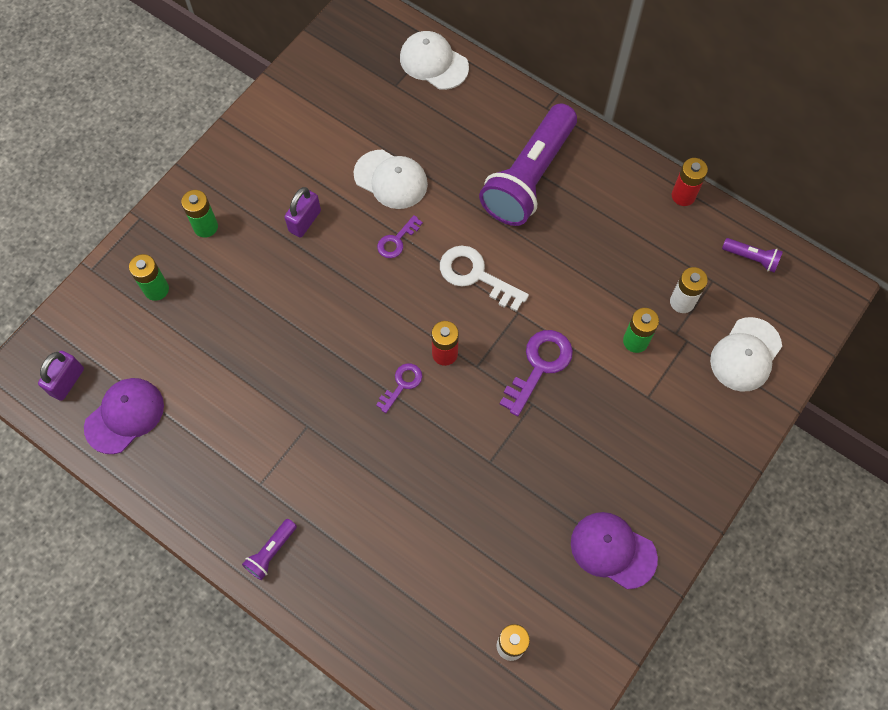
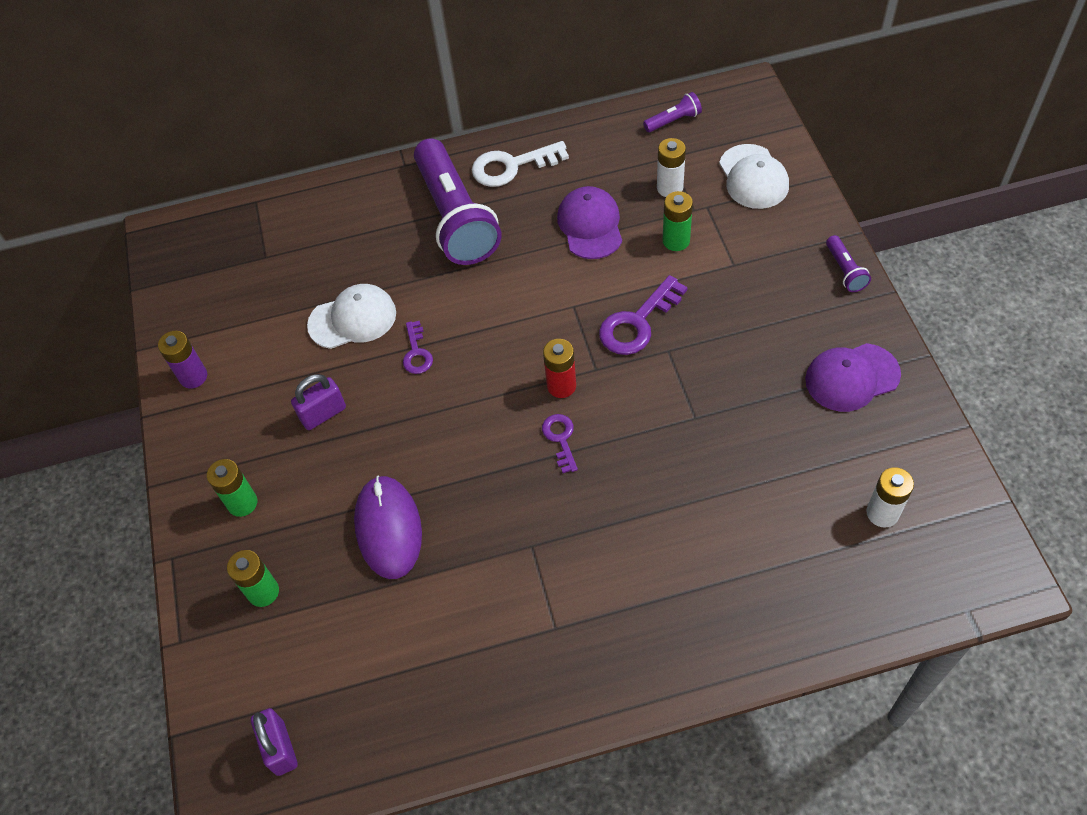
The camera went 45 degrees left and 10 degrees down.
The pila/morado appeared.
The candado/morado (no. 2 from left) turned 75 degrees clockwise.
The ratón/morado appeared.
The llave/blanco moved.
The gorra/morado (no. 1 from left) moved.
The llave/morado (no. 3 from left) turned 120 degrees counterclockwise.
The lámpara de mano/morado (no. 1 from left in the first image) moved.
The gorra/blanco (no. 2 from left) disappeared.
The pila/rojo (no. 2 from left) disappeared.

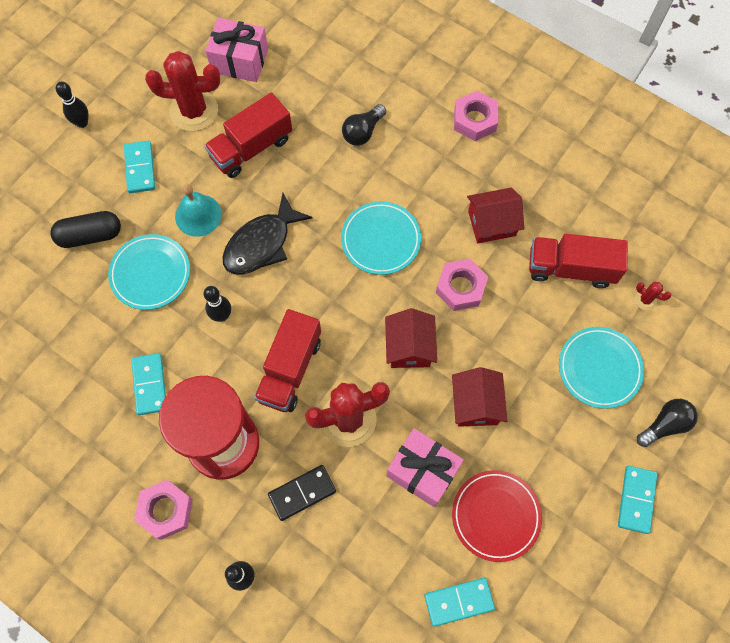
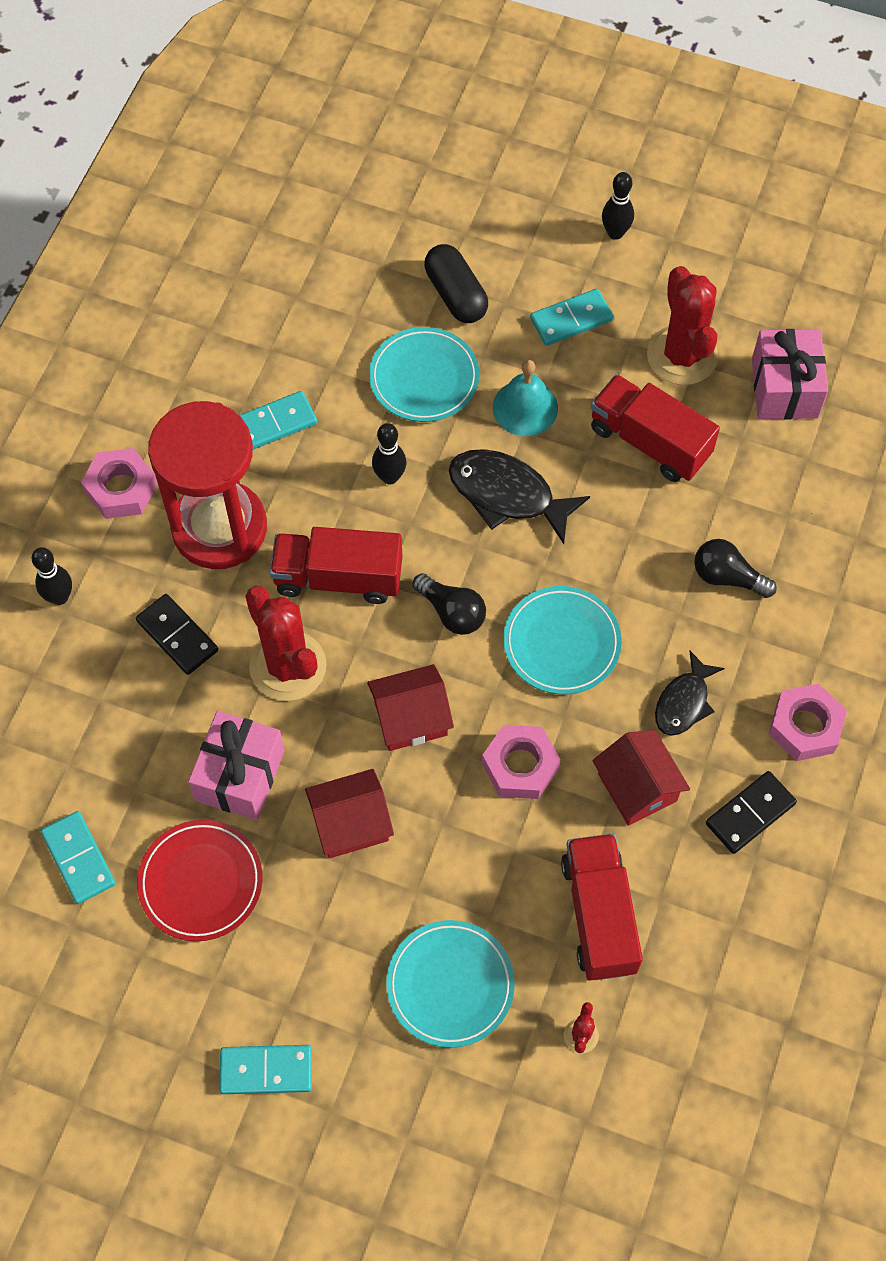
The camera went 75 degrees right and 5 degrees down.
The bombilla/negro (no. 2 from left in the first image) moved.
The pez/negro (no. 2 from left) appeared.
The ficha de dominó/negro (no. 2 from left) appeared.

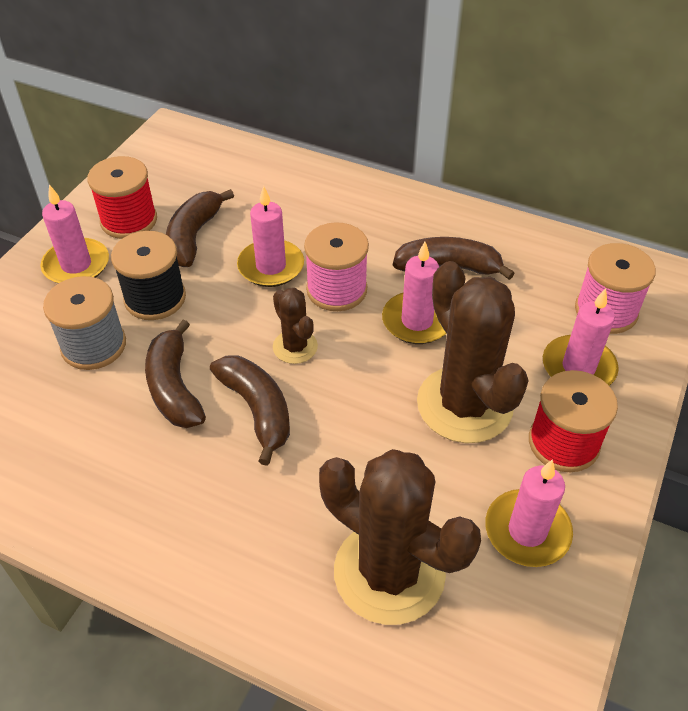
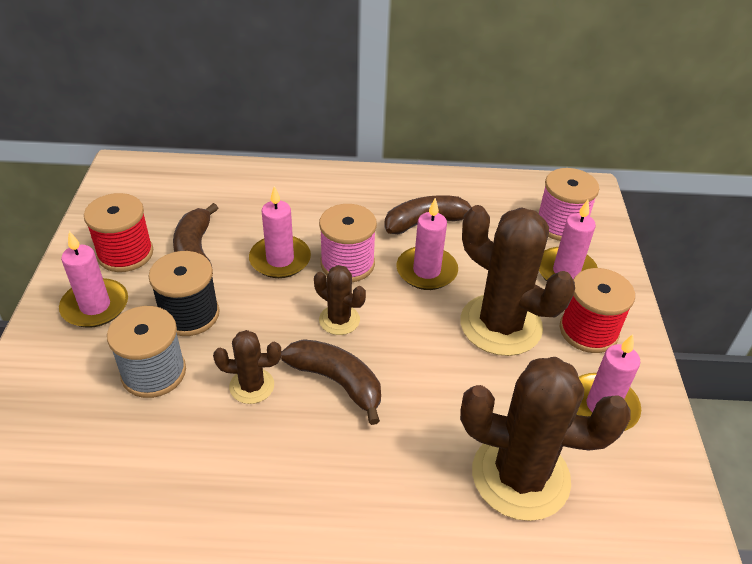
The camera went 25 degrees left and 5 degrees down.
The plátano/marrón (no. 1 from left) was replaced by the cactus/marrón (no. 1 from left).

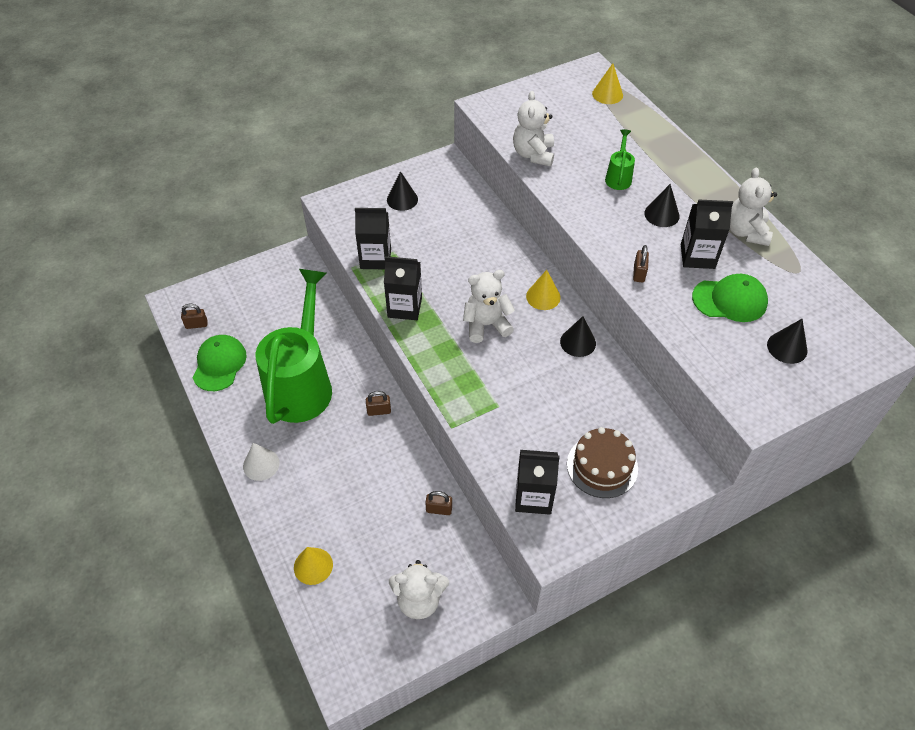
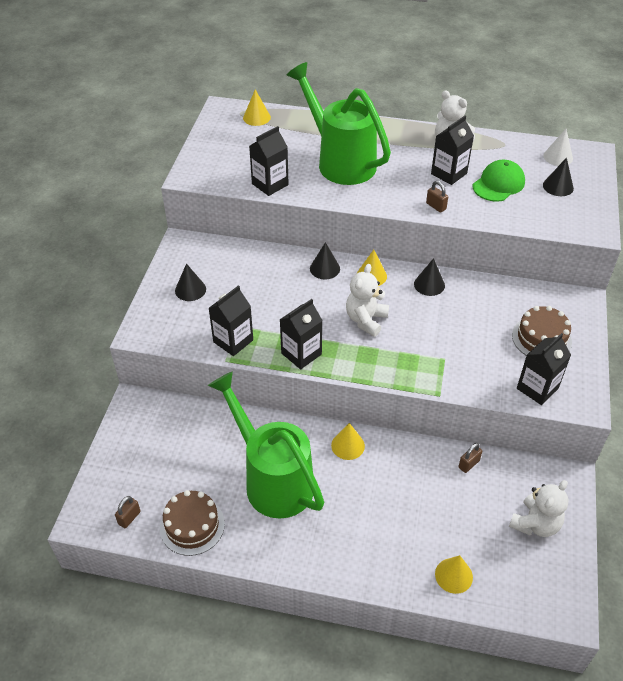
The camera went 50 degrees left and 5 degrees down.
The gorra/verde (no. 1 from left) was replaced by the tarta/marrón (no. 1 from left).
The osito/blanco (no. 3 from left) was replaced by the cartón de leche/negro (no. 2 from left).
The regadera/verde (no. 2 from left) changed to 2.49 times the size.
The cono/negro (no. 3 from left in the first image) moved.
The candado/marrón (no. 2 from left) was replaced by the cono/amarillo (no. 2 from left).
The cono/blanco moved.

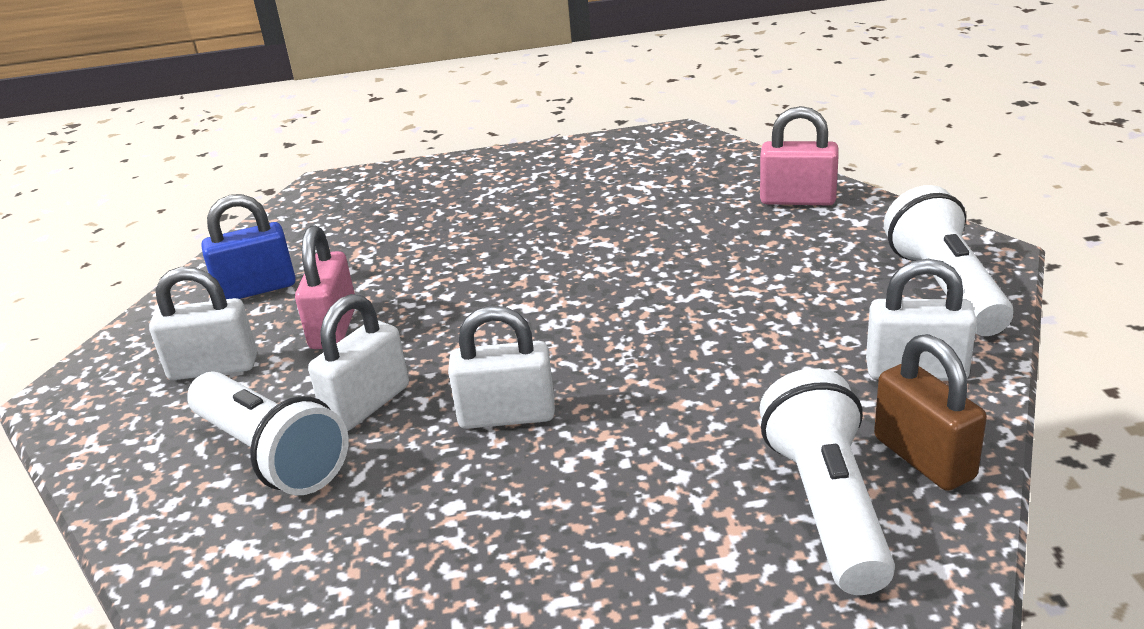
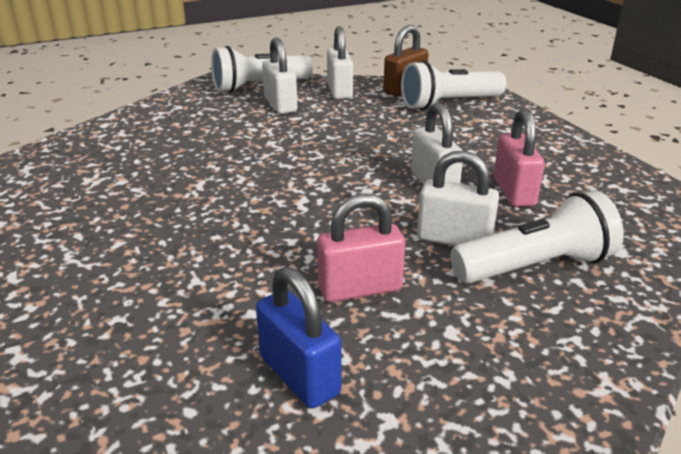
The camera went 110 degrees left and 0 degrees up.
The candado/blanco (no. 1 from left) moved.
The lámpara de mano/blanco (no. 1 from left in the first image) turned 45 degrees clockwise.
The candado/rosa (no. 2 from left) moved.

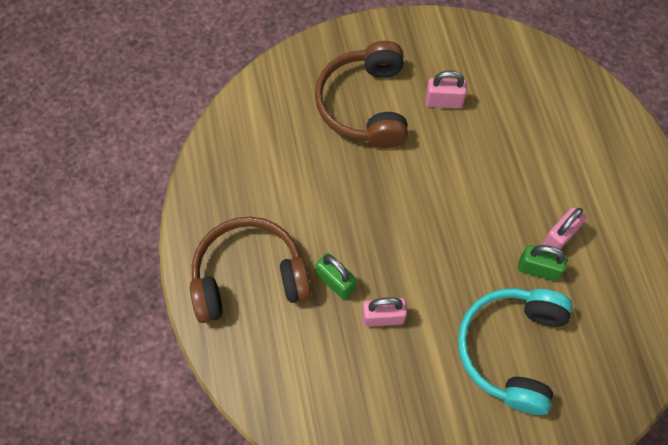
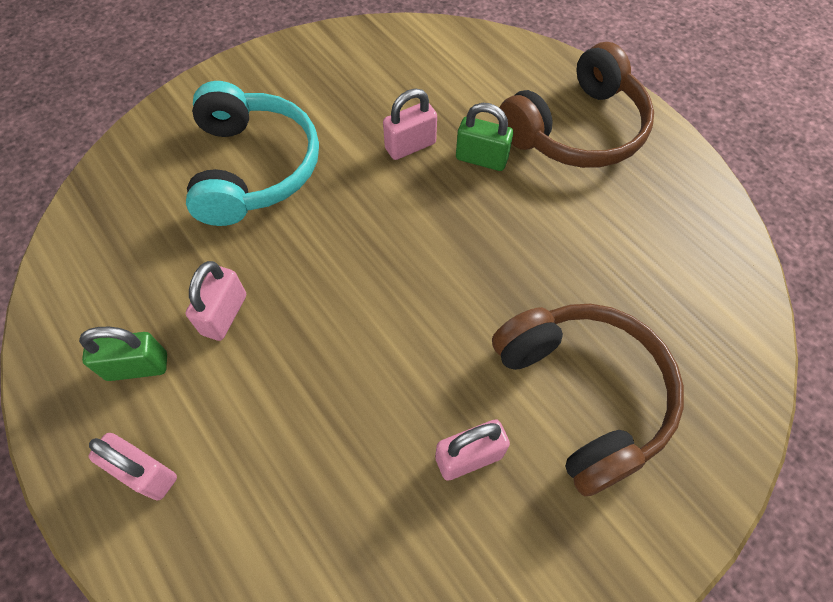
The camera went 155 degrees right and 5 degrees down.
The candado/verde (no. 2 from left in the first image) moved.
The candado/rosa (no. 1 from left) appeared.

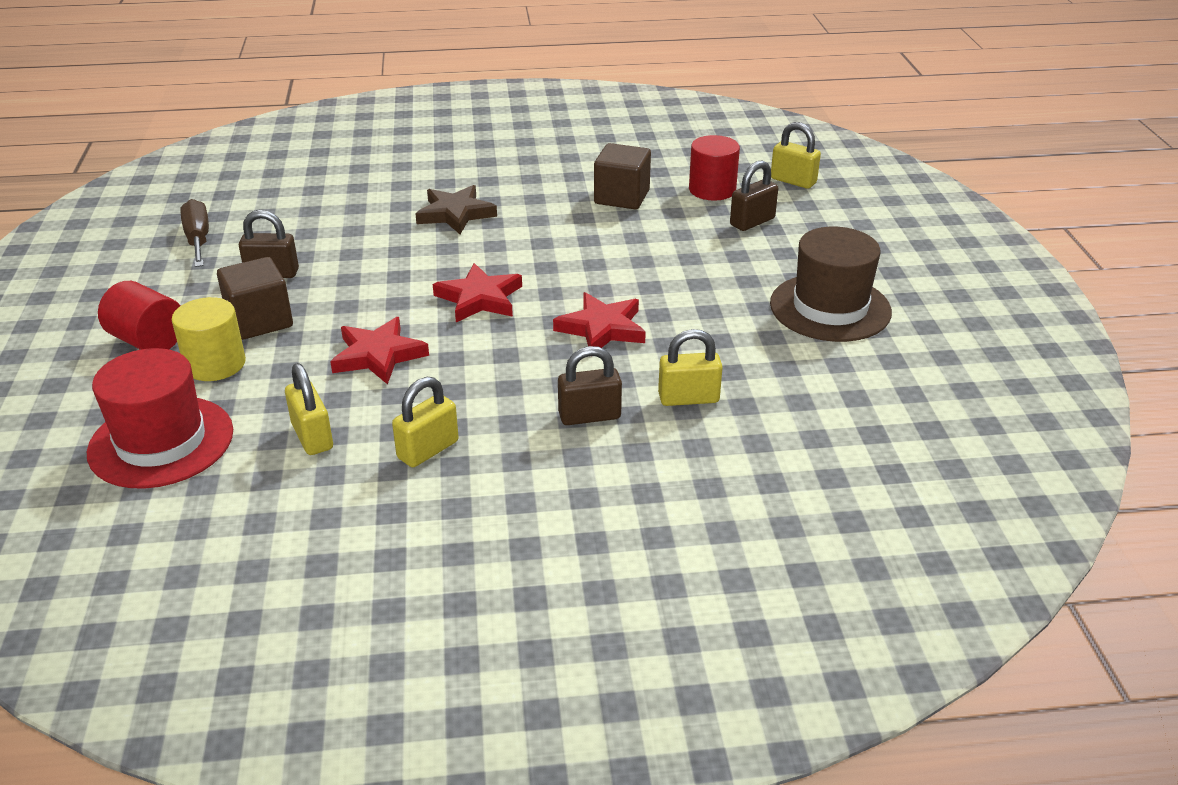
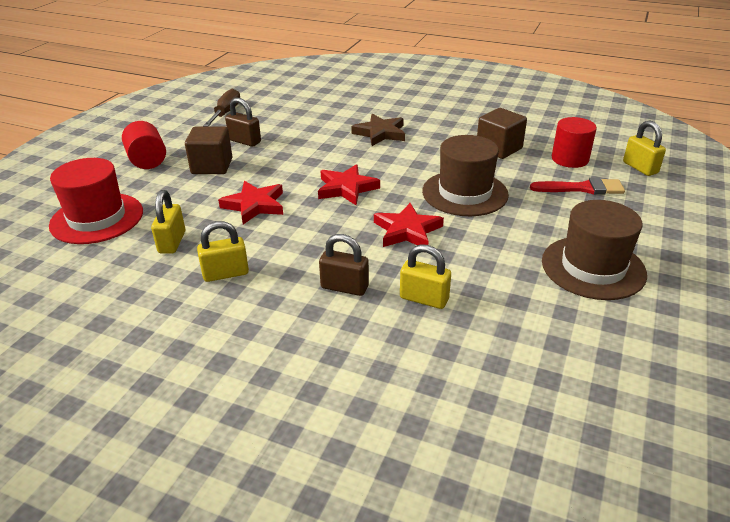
The camera went 30 degrees right and 0 degrees up.
The sombrero/marrón (no. 1 from left) appeared.
The candado/marrón (no. 3 from left) was replaced by the pincel/rojo.
The cilindro/amarillo disappeared.

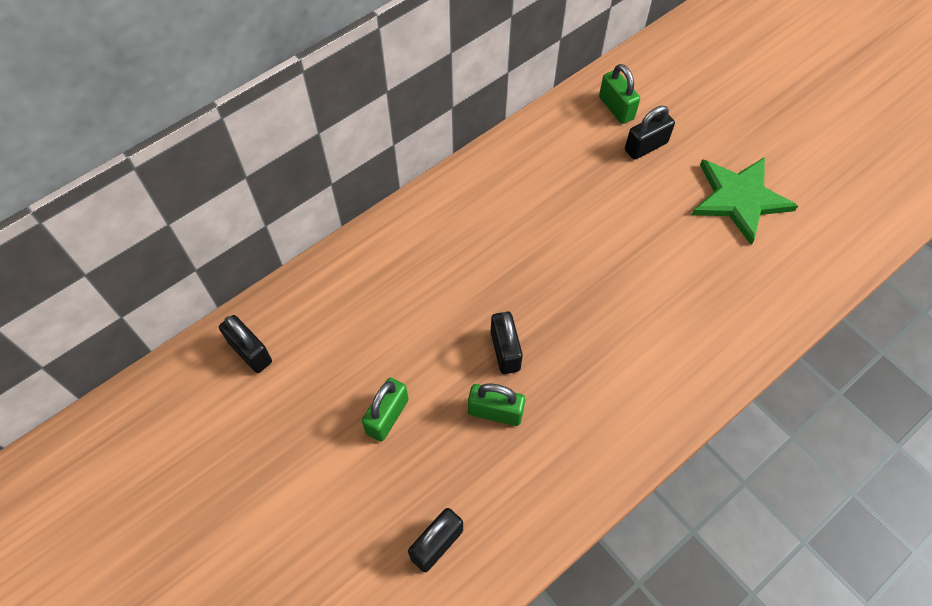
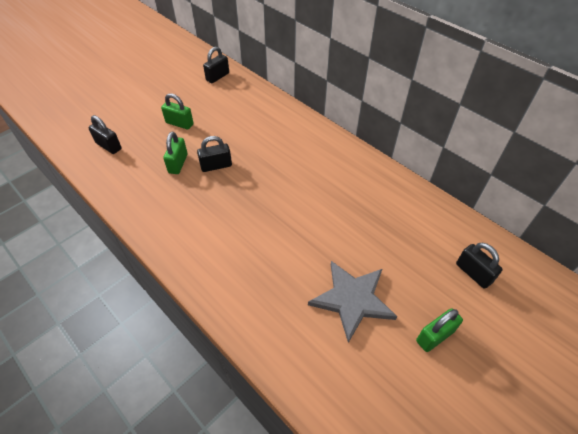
The camera went 85 degrees right and 10 degrees down.
The estrella/verde became the estrella/gris.
The candado/verde (no. 3 from left) moved.
The candado/negro (no. 4 from left) moved.

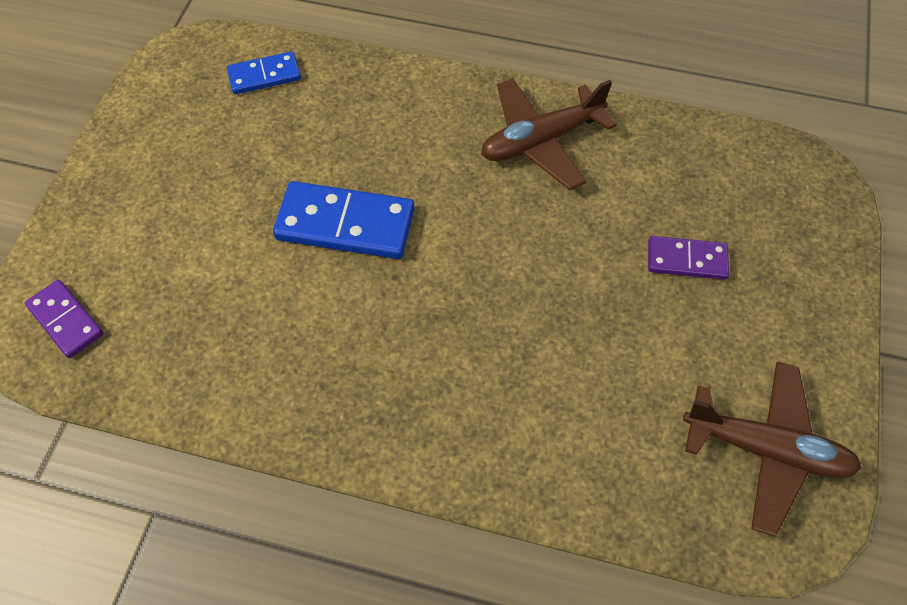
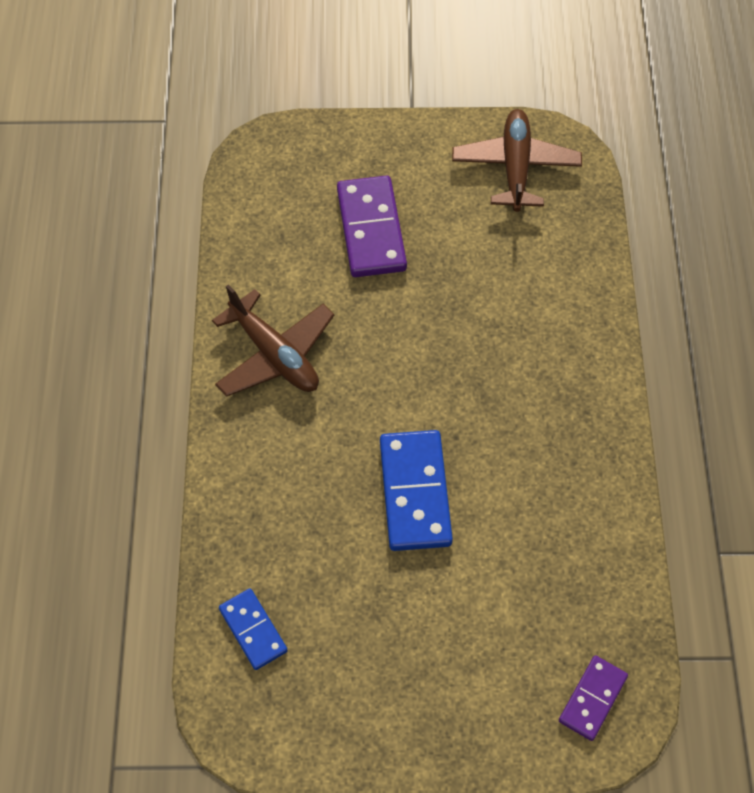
The camera went 105 degrees left and 0 degrees up.
The ficha de dominó/morado (no. 2 from left in the first image) changed to 1.71 times the size.

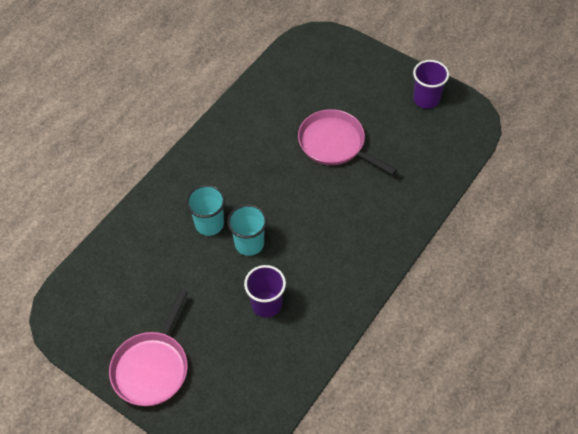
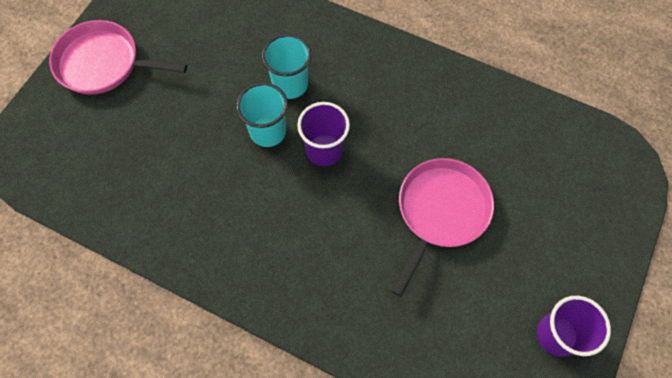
The camera went 80 degrees right and 10 degrees up.
The vaso/morado (no. 1 from left) moved.

